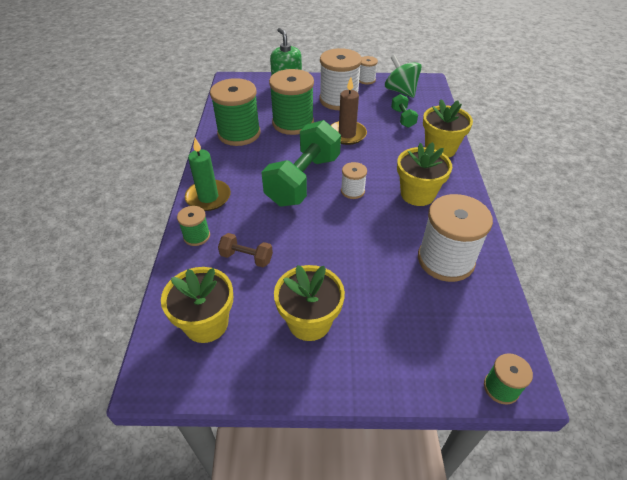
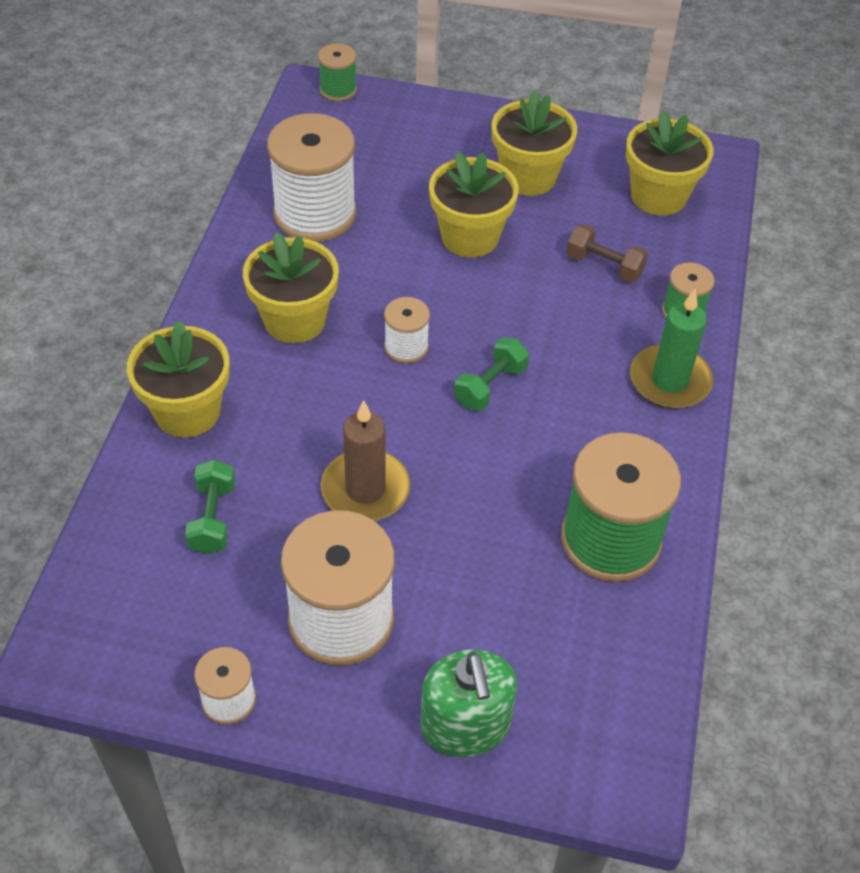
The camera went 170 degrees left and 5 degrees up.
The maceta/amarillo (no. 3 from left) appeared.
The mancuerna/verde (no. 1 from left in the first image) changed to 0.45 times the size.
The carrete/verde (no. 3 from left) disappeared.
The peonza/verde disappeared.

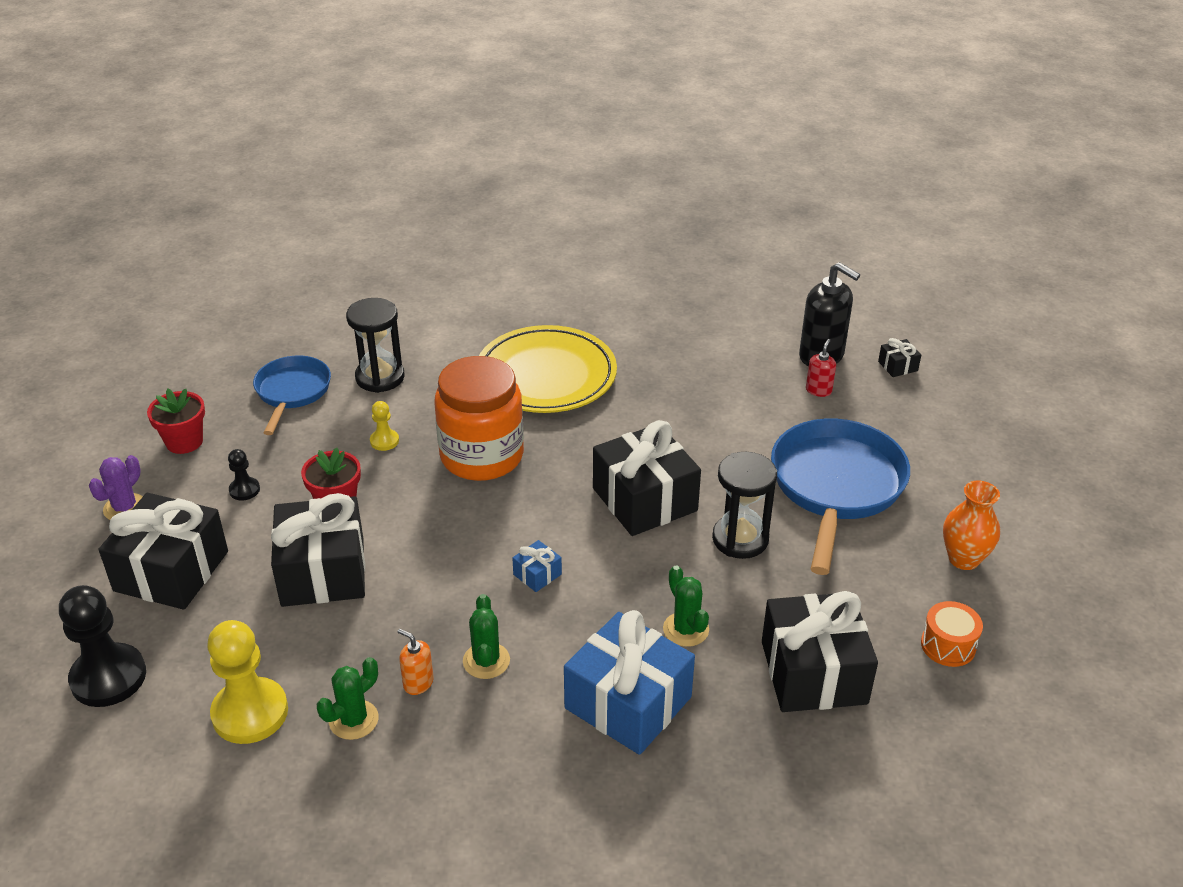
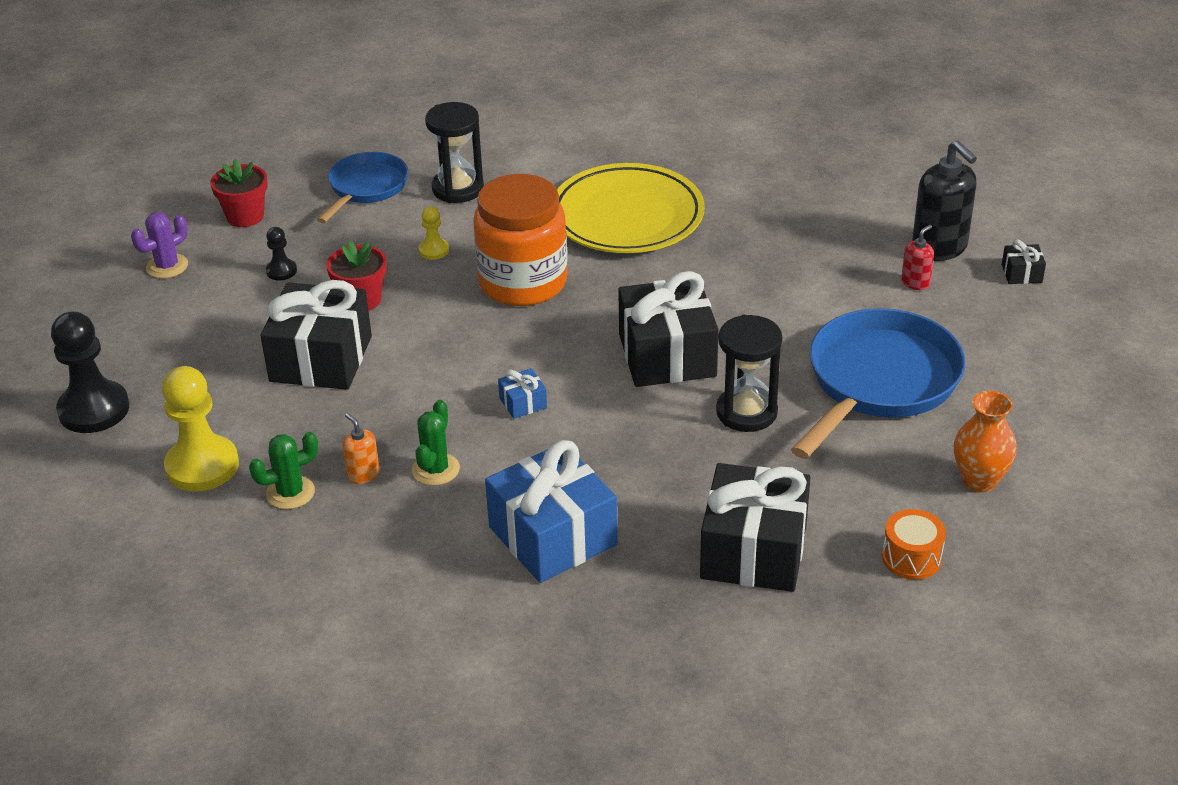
The camera went 20 degrees right and 0 degrees up.
The regalo/negro (no. 1 from left) disappeared.
The cactus/verde (no. 3 from left) disappeared.

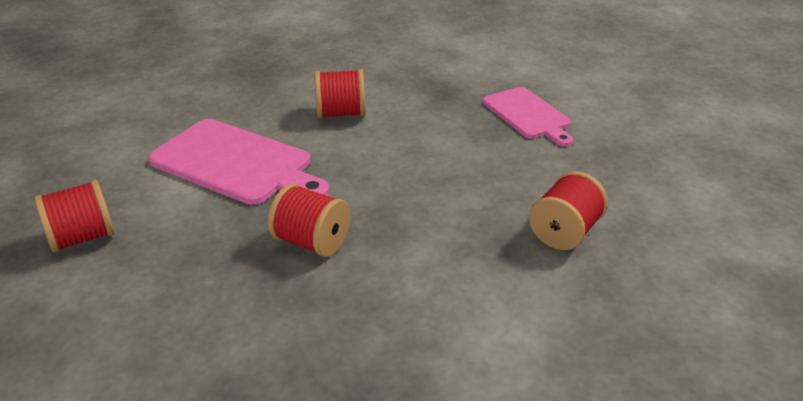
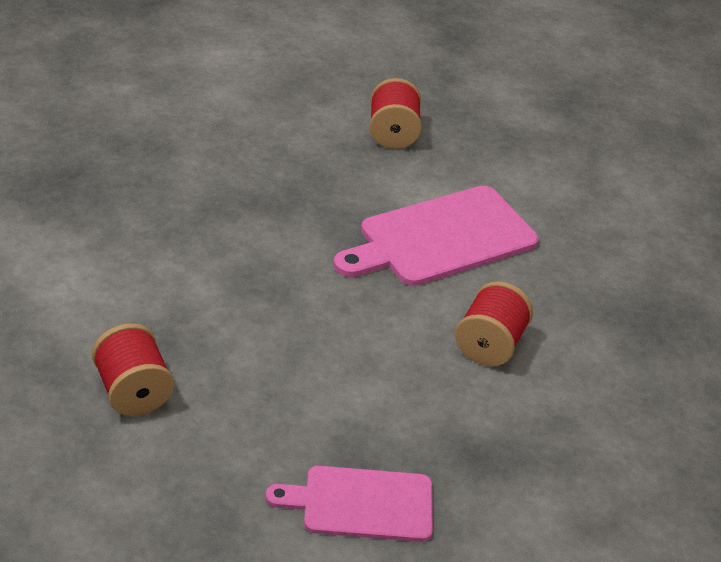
The camera went 115 degrees right and 5 degrees up.
The carrete/rojo (no. 2 from left) disappeared.

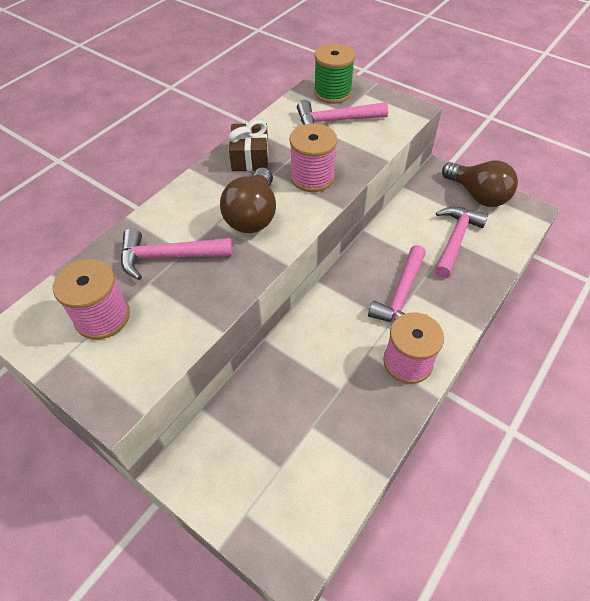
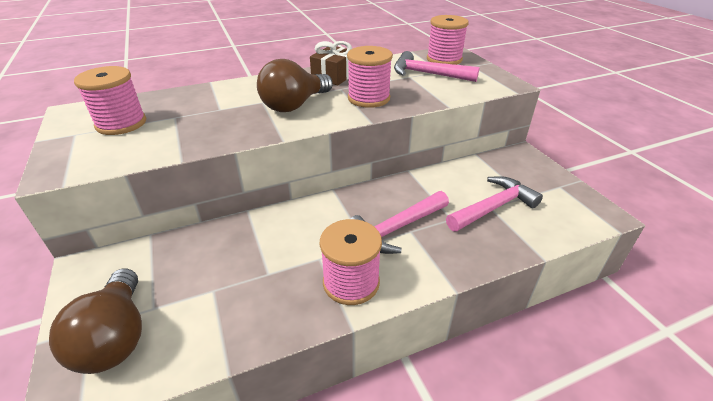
The camera went 30 degrees right and 15 degrees down.
The bombilla/marrón (no. 2 from left in the first image) moved.
The carrete/verde became the carrete/rosa (no. 4 from left).
The martillo/rosa (no. 1 from left) disappeared.

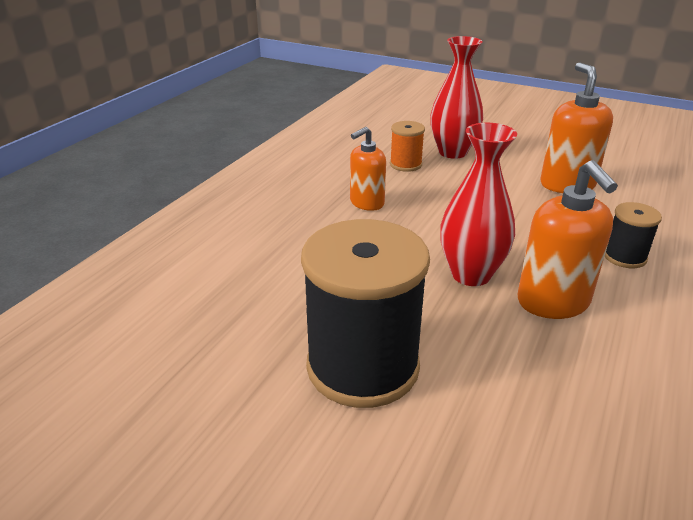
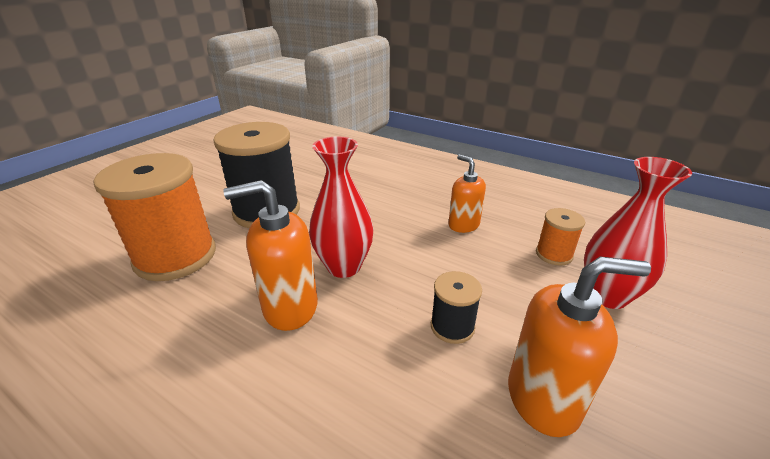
The camera went 95 degrees right and 0 degrees up.
The carrete/naranja (no. 1 from left) appeared.
The carrete/negro (no. 2 from left) moved.

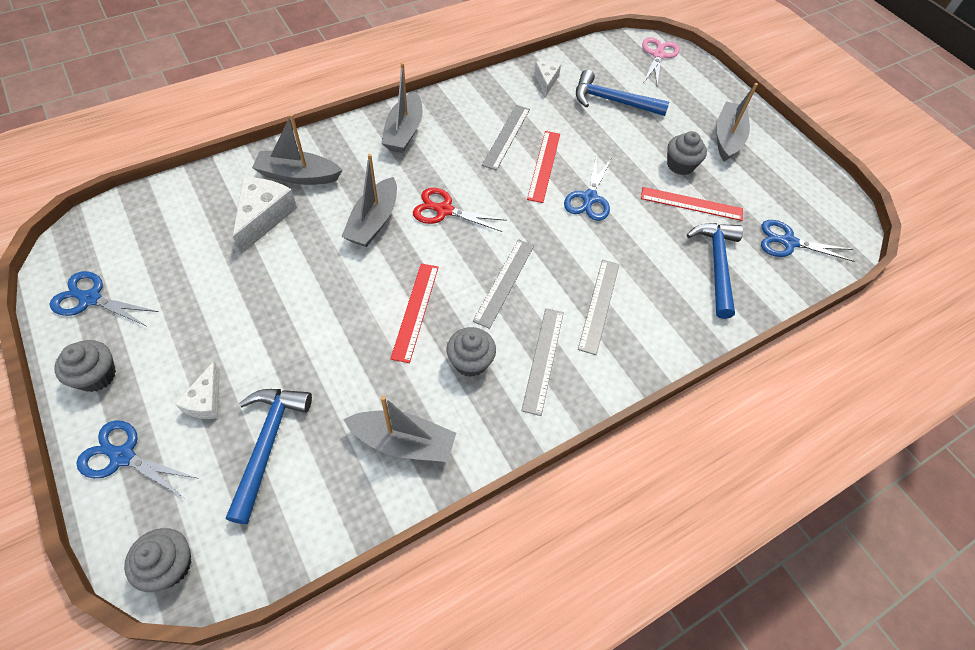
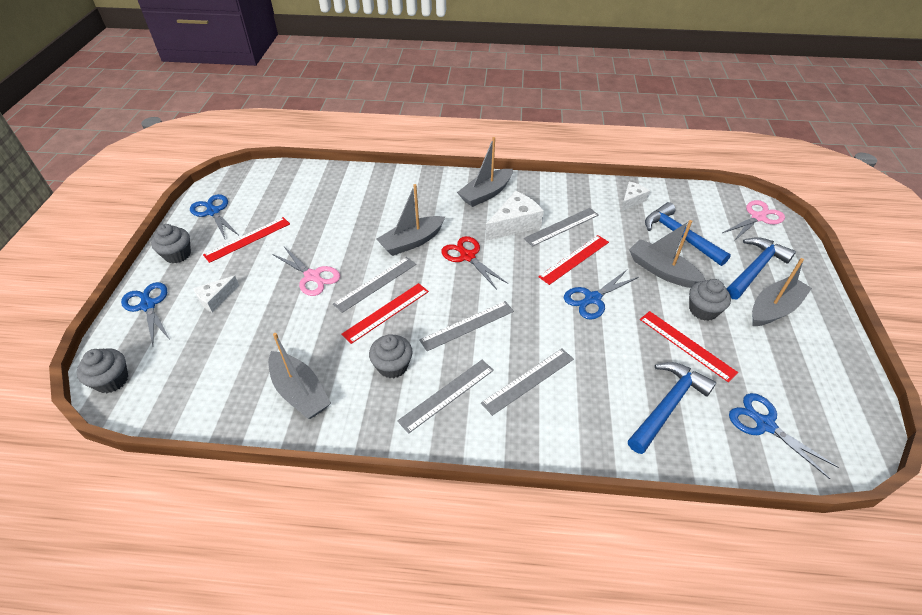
The camera went 40 degrees right and 10 degrees down.
The regla/rojo (no. 1 from left) appeared.
The tijeras/rosa (no. 1 from left) appeared.
The regla/gris (no. 1 from left) appeared.
The queso/blanco (no. 2 from left) moved.
The barco/gris (no. 1 from left in the first image) moved.
The martillo/azul (no. 1 from left in the first image) moved.

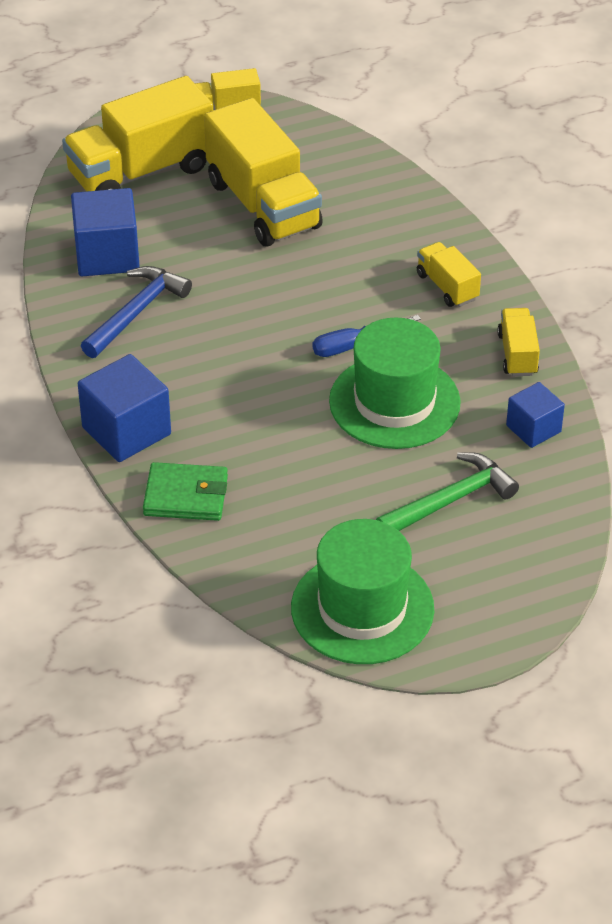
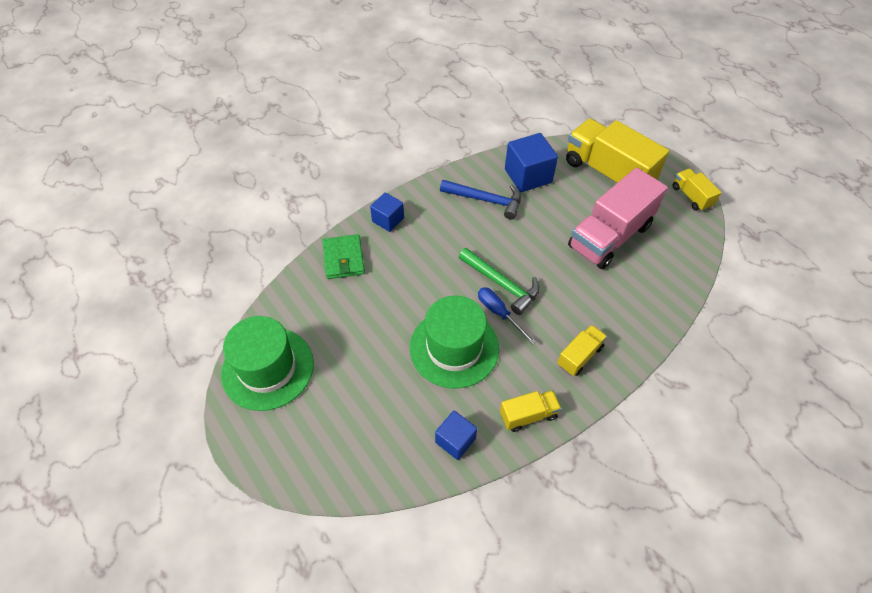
The camera went 75 degrees right and 10 degrees up.
The cubo/azul (no. 2 from left in the first image) changed to 0.61 times the size.
The martillo/verde moved.
The camión/amarillo (no. 3 from left) became the camión/rosa.

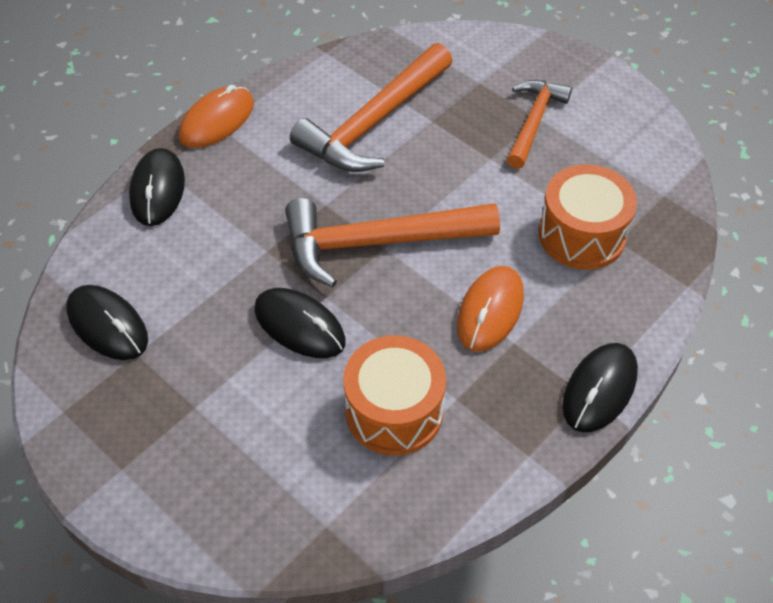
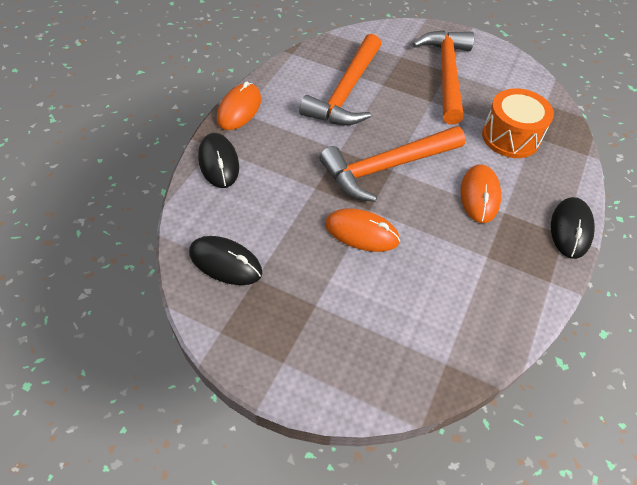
The camera went 20 degrees left and 0 degrees up.
The ratón/negro (no. 3 from left) became the ratón/naranja (no. 2 from left).
The martillo/naranja (no. 3 from left) changed to 1.63 times the size.
The tambor/naranja (no. 1 from left) disappeared.

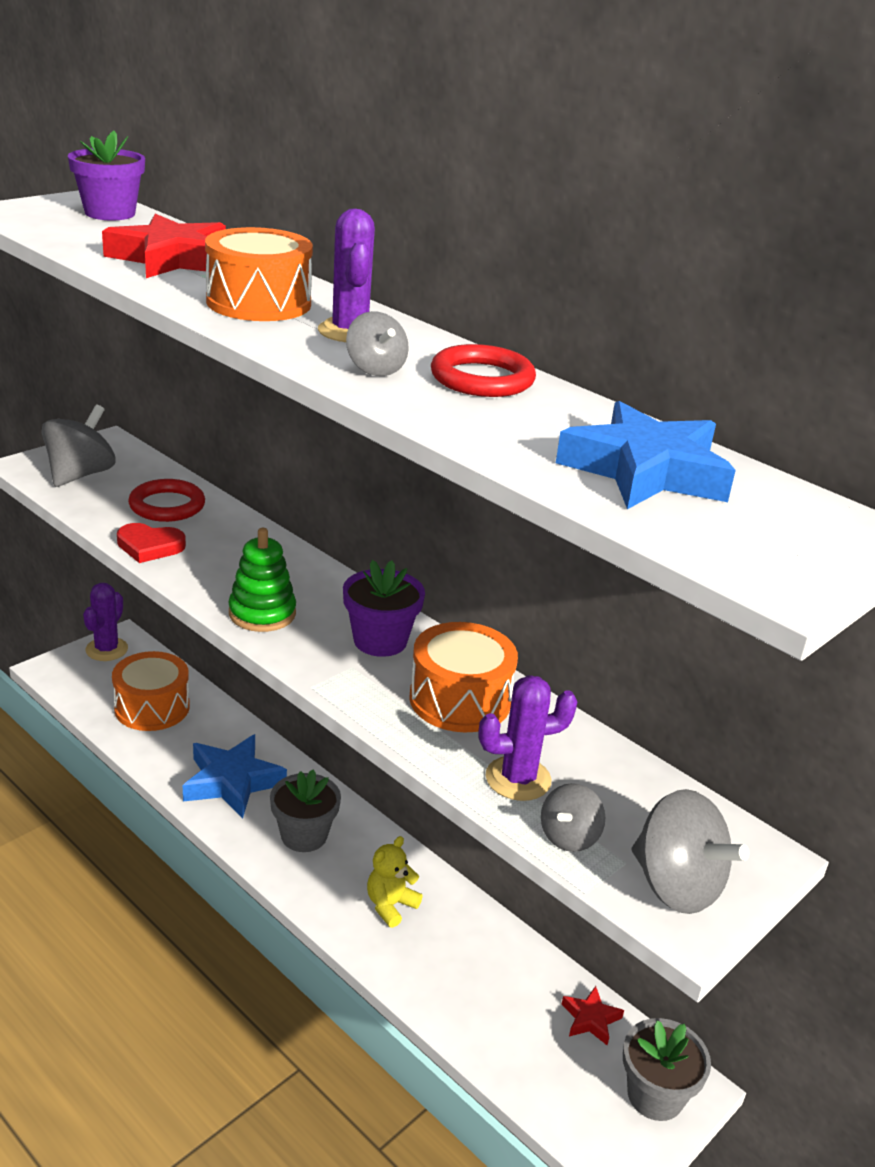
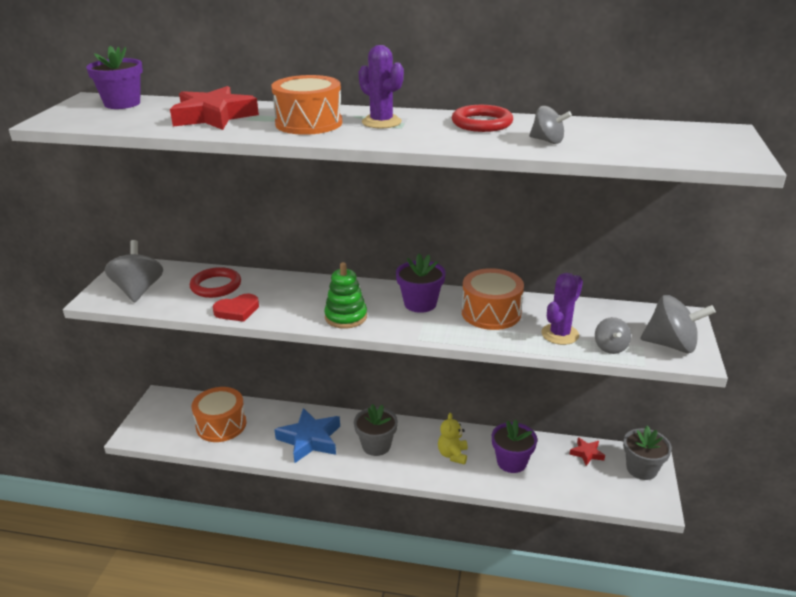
The camera went 30 degrees left and 0 degrees up.
The maceta/morado (no. 3 from left) appeared.
The peonza/gris (no. 2 from left) moved.
The cactus/morado (no. 1 from left) disappeared.
The estrella/azul (no. 2 from left) disappeared.

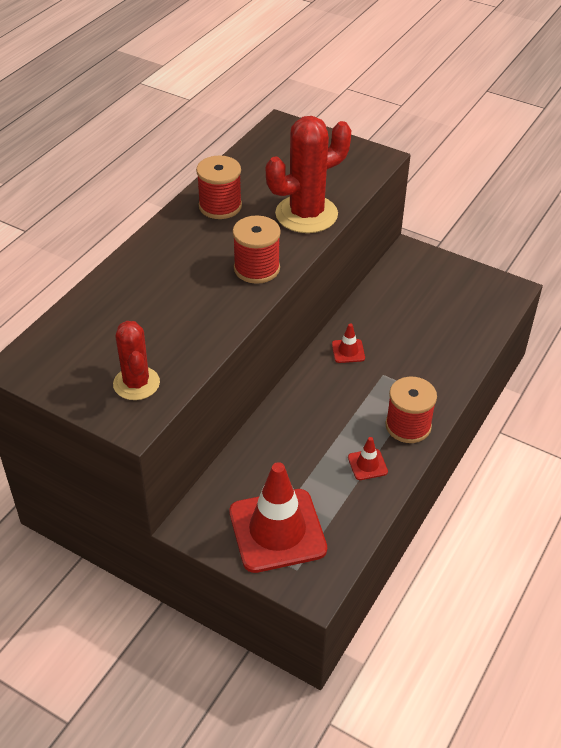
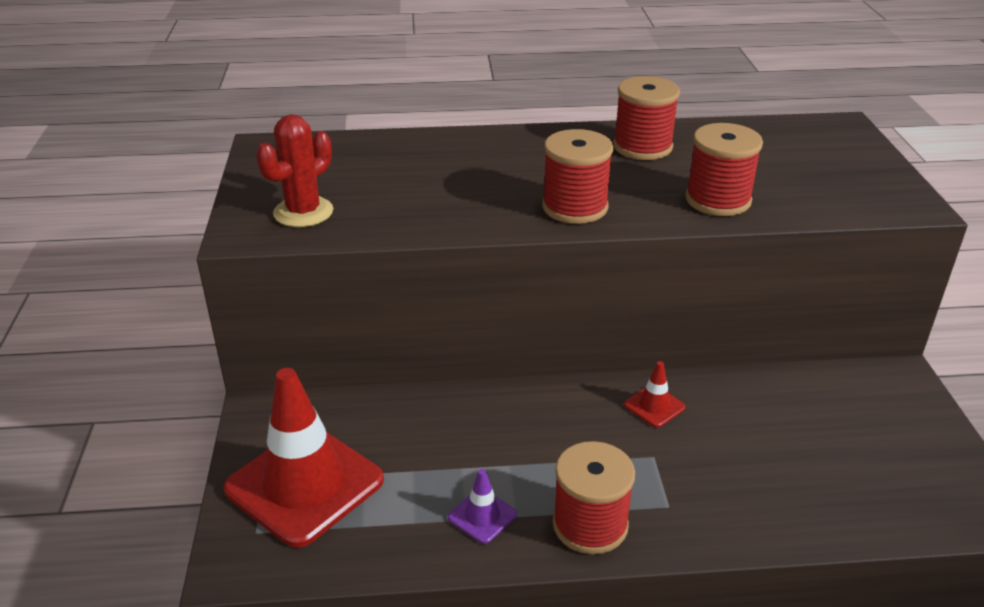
The camera went 55 degrees right and 10 degrees down.
The cono de tráfico/rojo (no. 3 from left) became the cono de tráfico/morado.
The cactus/rojo (no. 2 from left) was replaced by the carrete/rojo (no. 4 from left).

